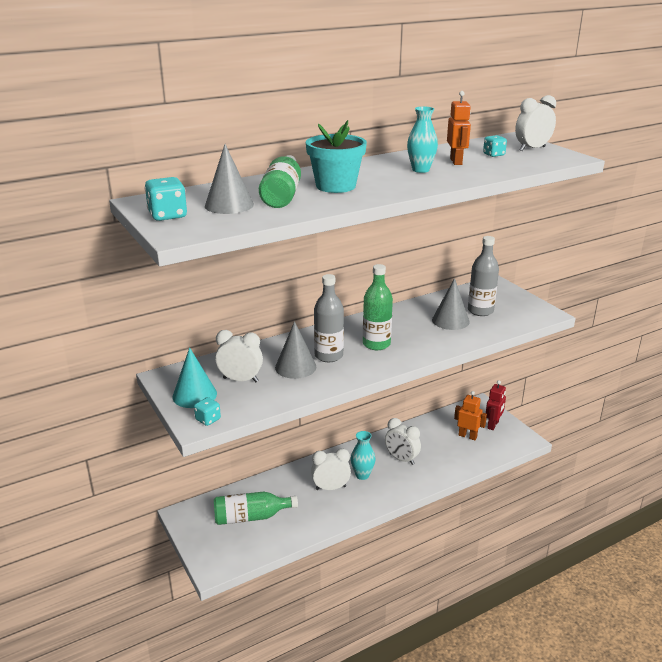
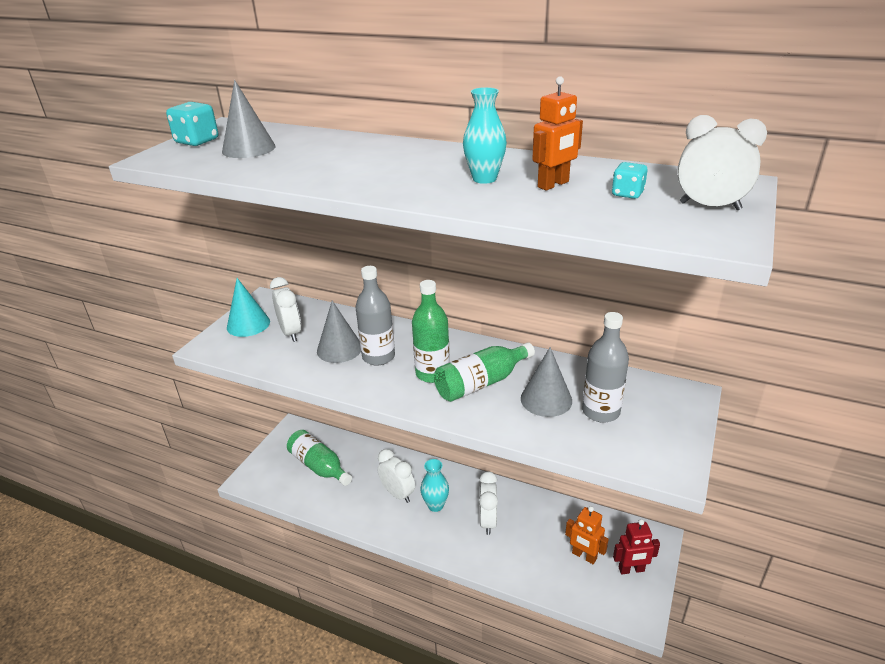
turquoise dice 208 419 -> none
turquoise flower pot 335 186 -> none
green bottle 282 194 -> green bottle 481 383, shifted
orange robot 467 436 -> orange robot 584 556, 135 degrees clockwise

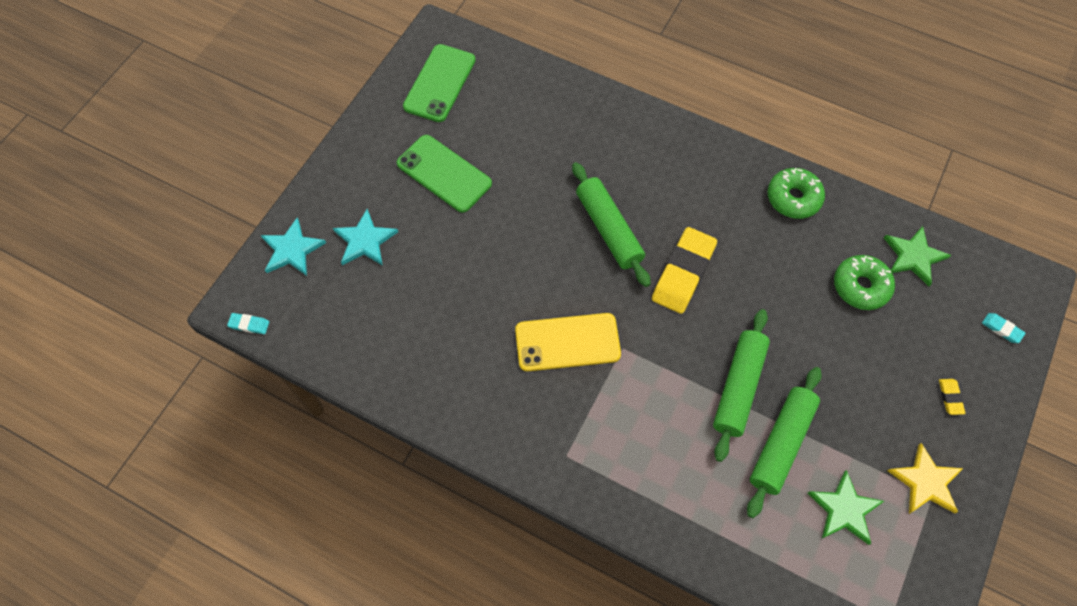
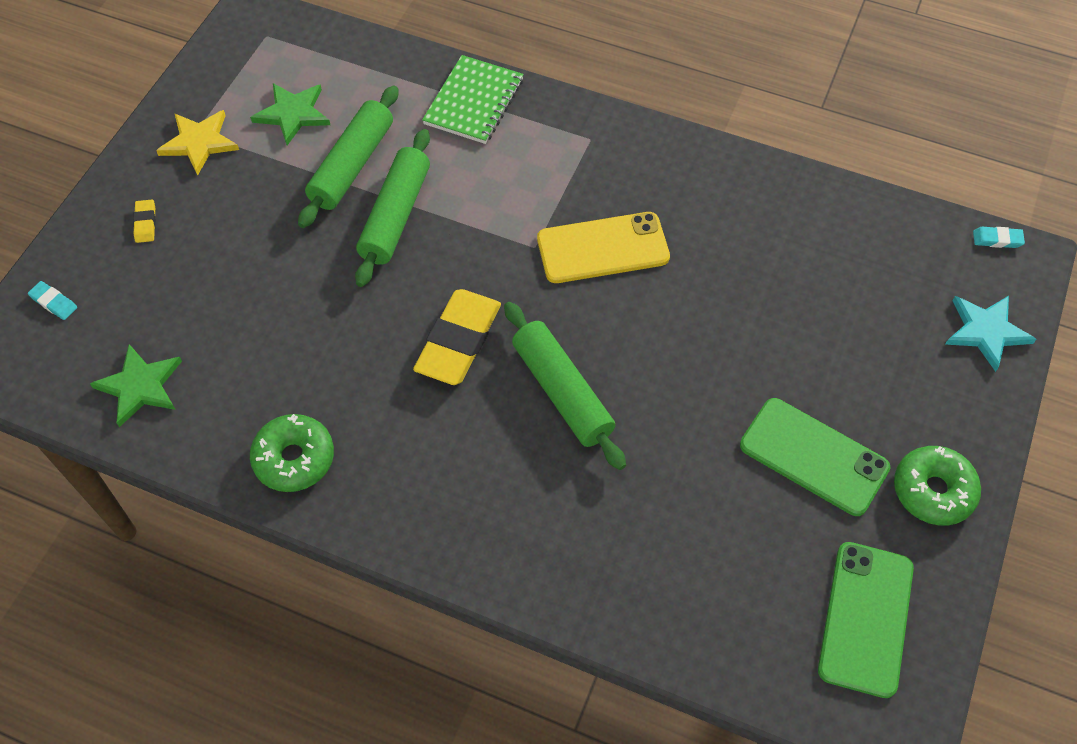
turquoise star 365 241 -> none
none -> green notebook 473 102
green donut 861 286 -> green donut 933 491, shifted

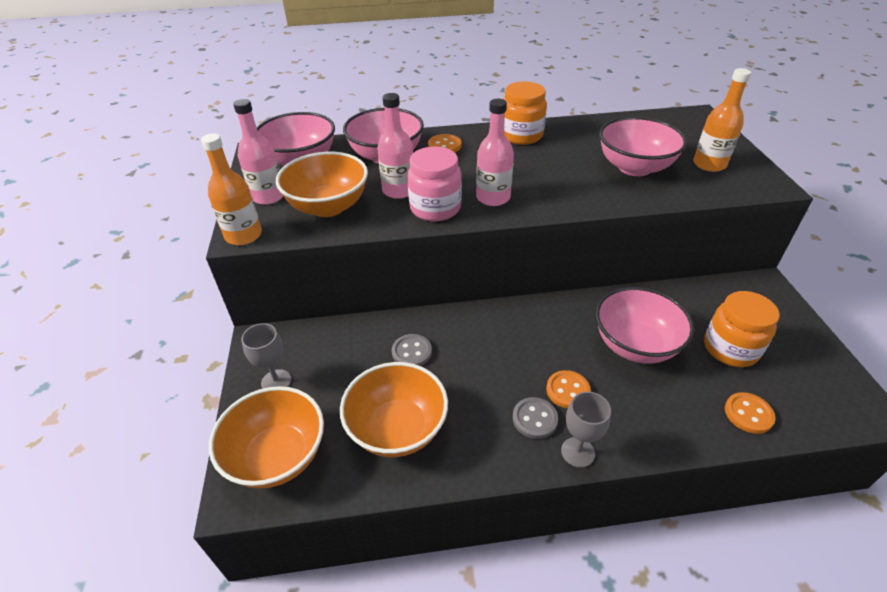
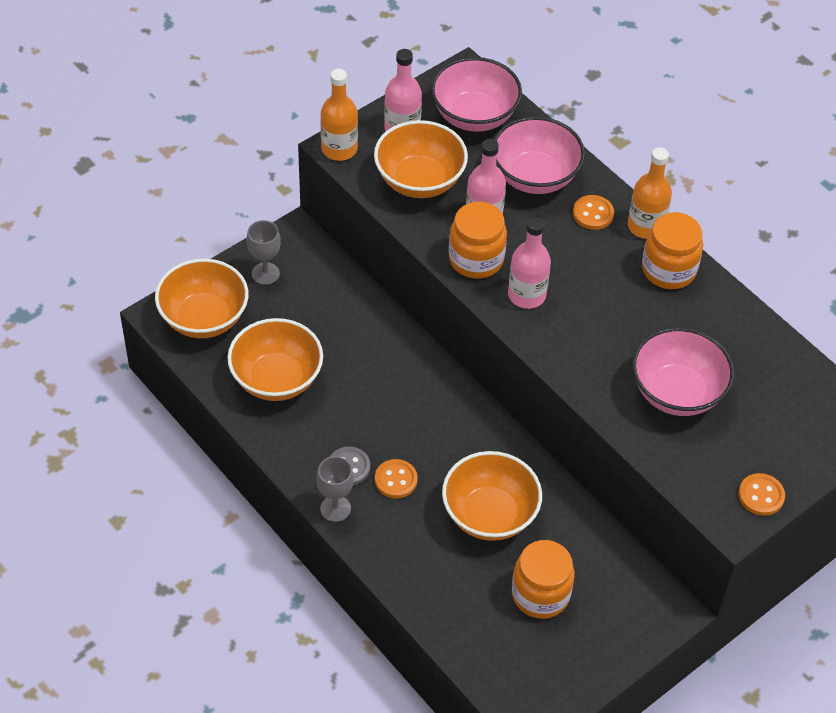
grey button 411 352 -> none
orange bottle 709 164 -> orange bottle 645 226, shifted
orange button 748 414 -> orange button 761 496, shifted
pink jar 435 208 -> orange jar 476 259
pink bowl 635 345 -> orange bowl 489 515

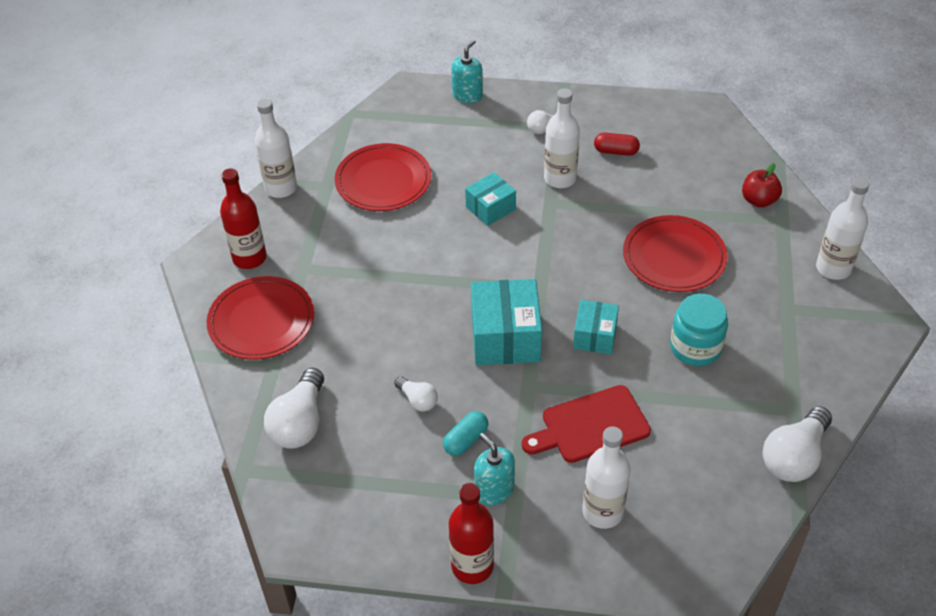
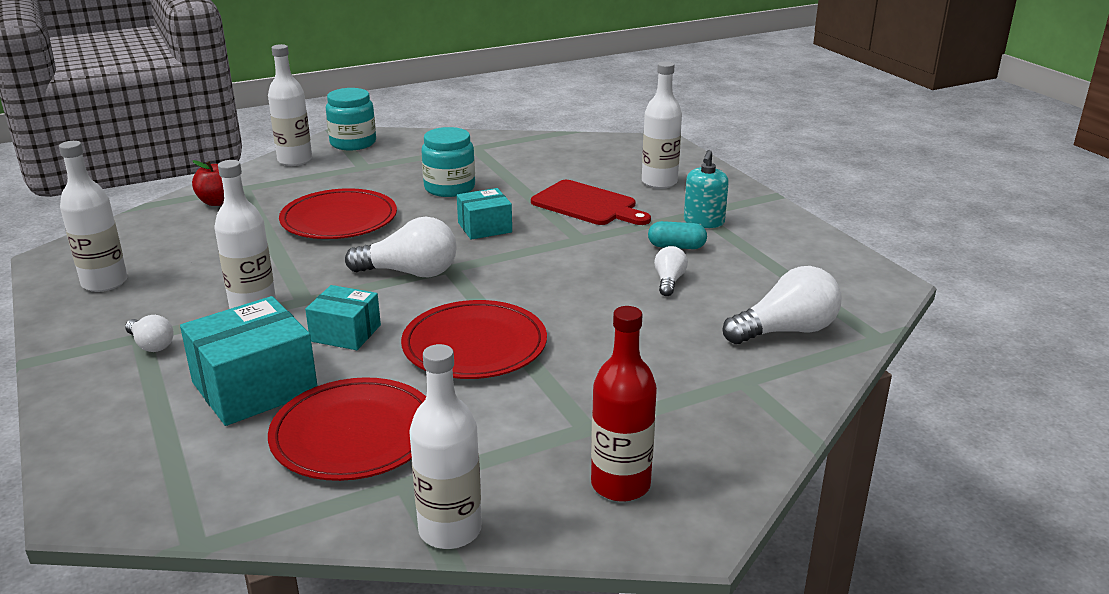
red bottle 472 566 -> none
turquoise soap dispenser 467 95 -> none
red capsule 616 151 -> none
none -> white bottle 105 283
none -> turquoise jar 353 143
red plate 261 321 -> red plate 474 345, shifted
turquoise box 505 337 -> turquoise box 254 387, shifted
white light bulb 794 457 -> white light bulb 410 273, shifted

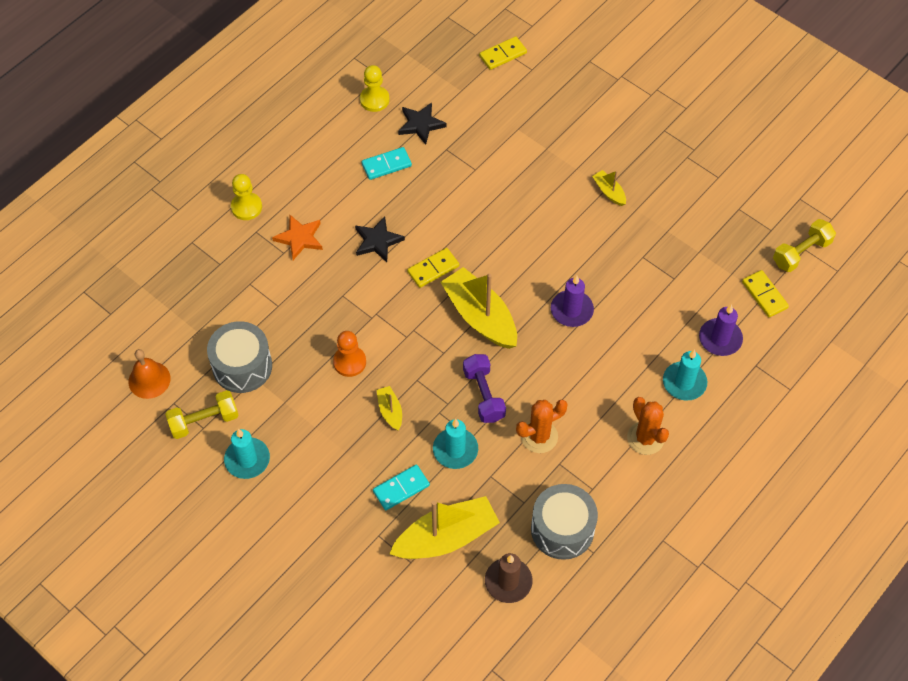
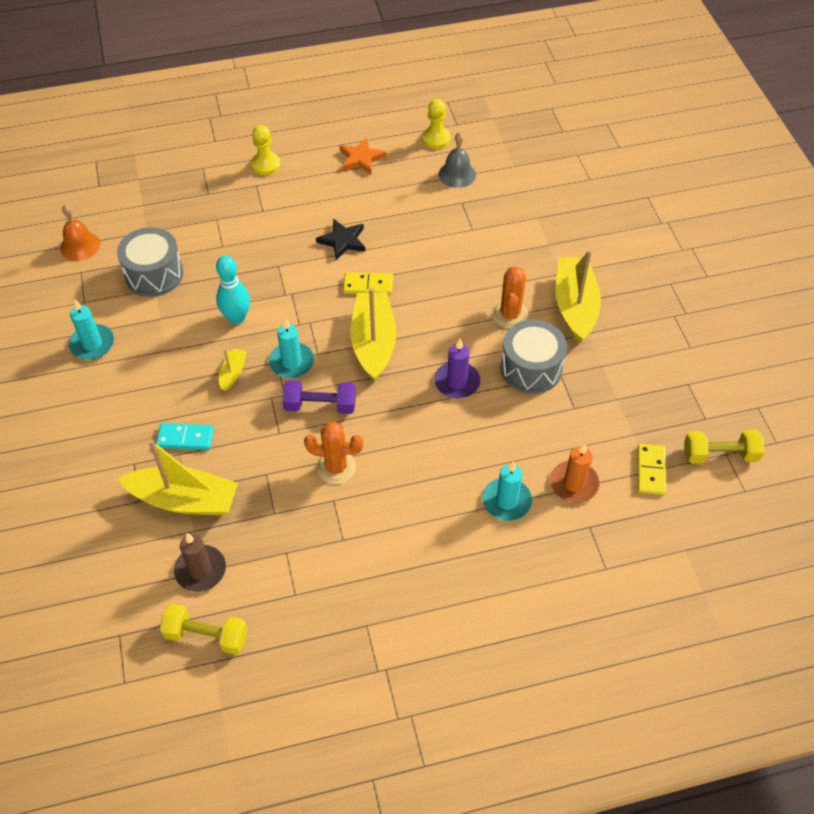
turquoise domino 386 165 -> none
yellow domino 503 55 -> none
yellow dumbbell 204 421 -> yellow dumbbell 206 636, shifted
orange star 299 238 -> orange star 361 158, shifted
turquoise candle 455 450 -> turquoise candle 292 362, shifted
grey drum 562 529 -> grey drum 531 368, shifted
orange cactus 645 438 -> orange cactus 510 315, shifted
orange pawn 349 362 -> turquoise bowling pin 237 318
black star 421 124 -> grey bell 457 174
purple candle 720 339 -> orange candle 574 483
purple dumbbell 484 395 -> purple dumbbell 320 405, 75 degrees clockwise
yellow boat 609 192 -> yellow boat 575 306, x2.14

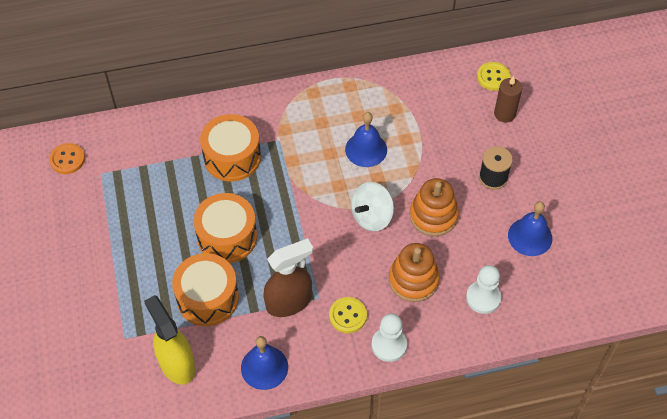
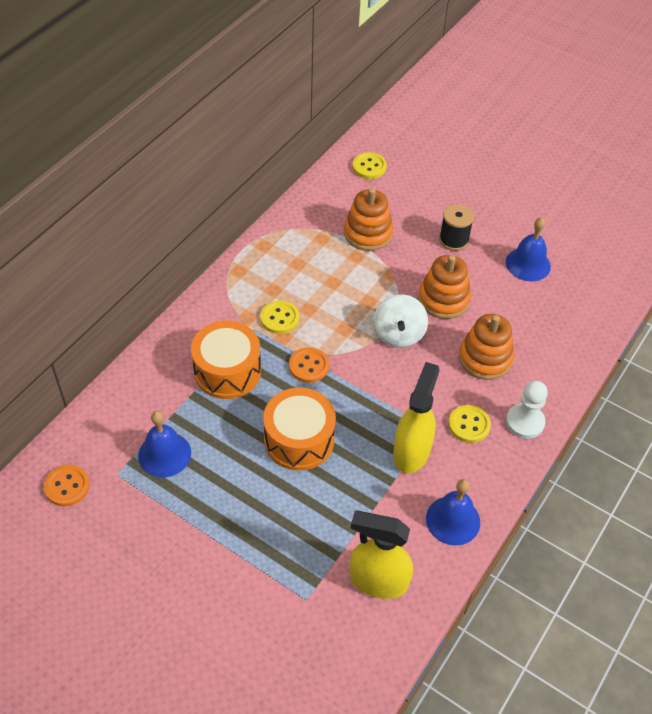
orange drum 207 298 -> none
white pawn 483 298 -> none
brown candle 504 114 -> none
none -> yellow button 279 318
none -> orange button 309 366
none -> orange stacking toy 368 233
blue bell 366 149 -> blue bell 164 454, shifted
brown spray bottle 289 302 -> yellow spray bottle 411 451

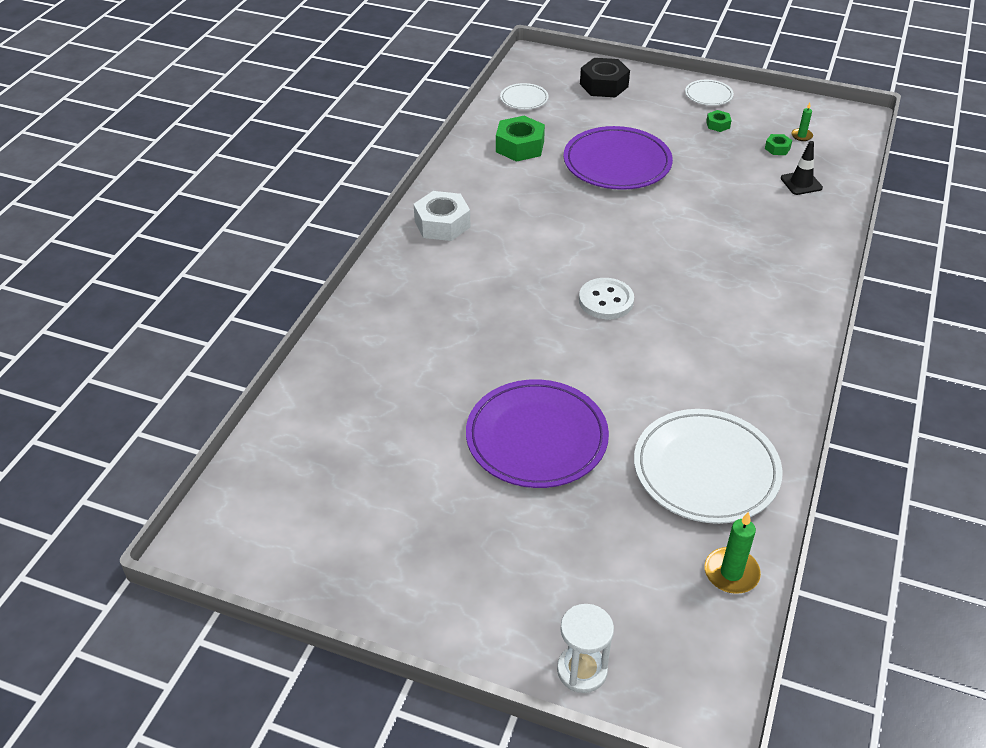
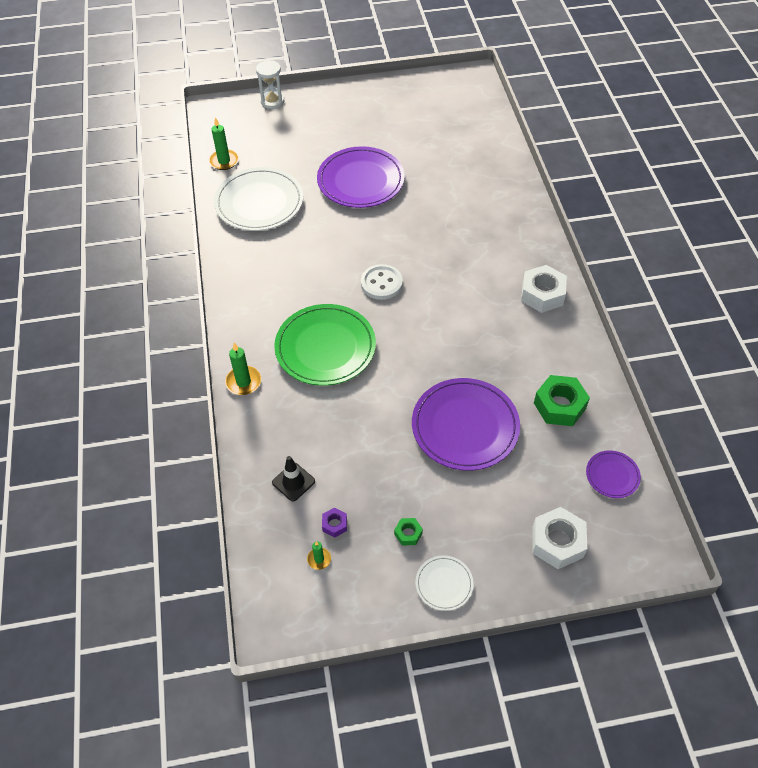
none -> green candle 243 382
none -> green plate 325 347
white plate 524 99 -> purple plate 612 475
black nut 604 85 -> white nut 557 542
green nut 777 148 -> purple nut 334 524

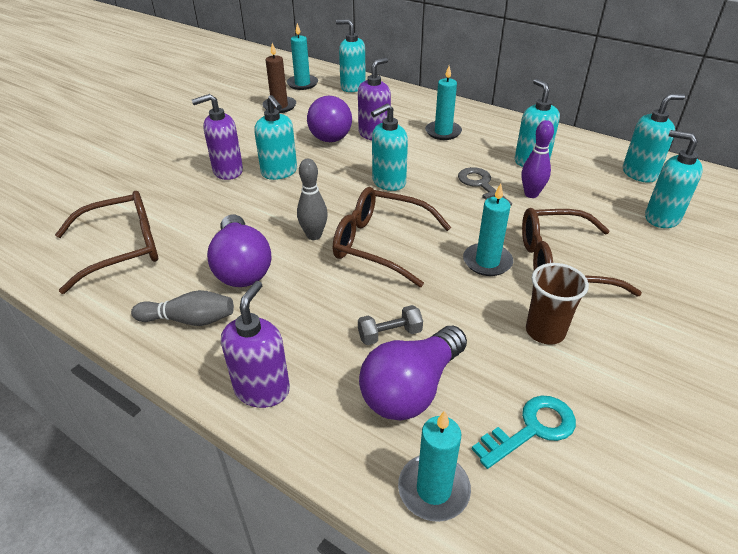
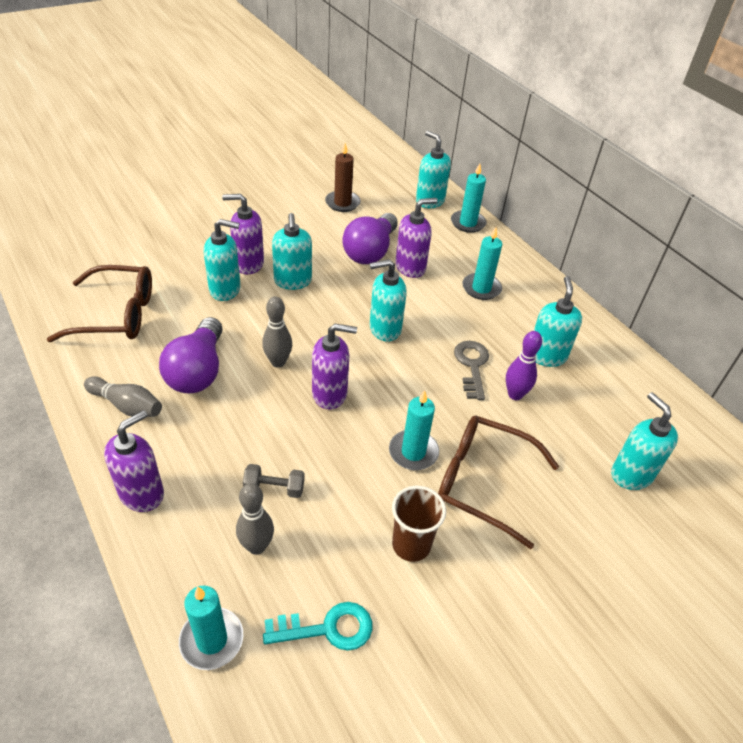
turquoise candle 302 84 -> turquoise candle 468 223, shifted
turquoise soap dispenser 639 173 -> turquoise soap dispenser 225 289, shifted
brown glasses 380 244 -> purple soap dispenser 330 394
purple light bulb 412 388 -> grey bowling pin 257 546

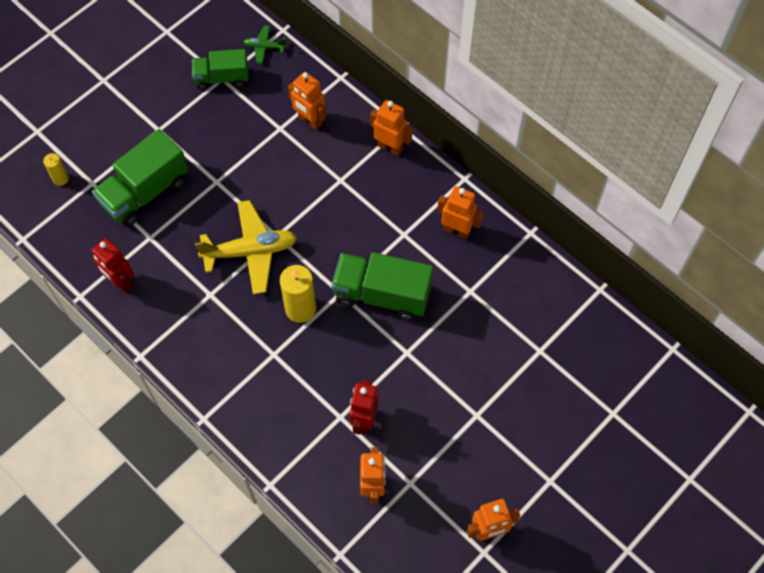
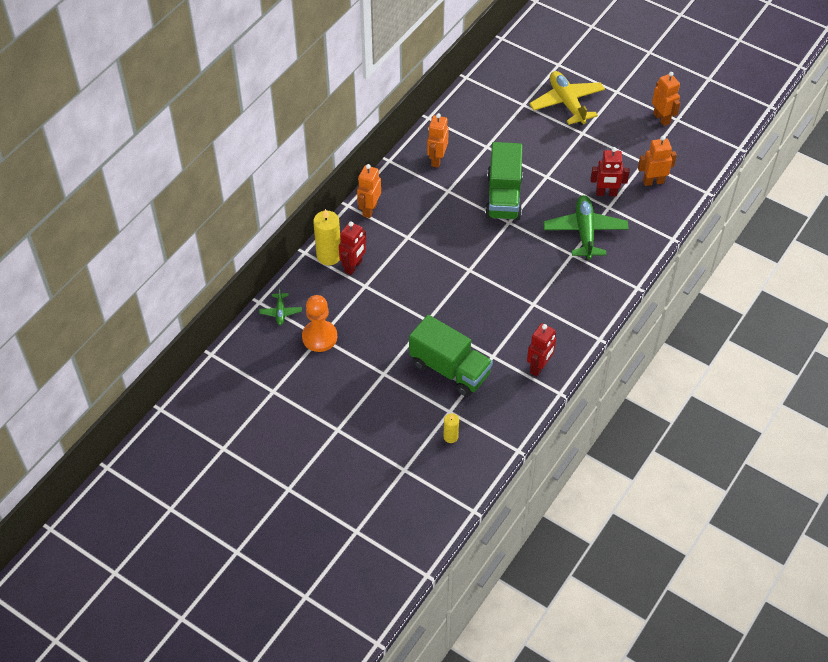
none -> green plane 585 232
yellow plane 250 251 -> yellow plane 567 103, shifted
yellow candle 300 309 -> yellow candle 329 256, shifted
green truck 222 78 -> orange pawn 319 337
orange robot 310 121 -> red robot 353 266

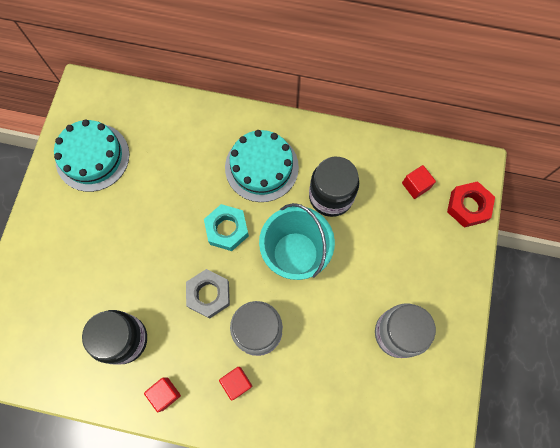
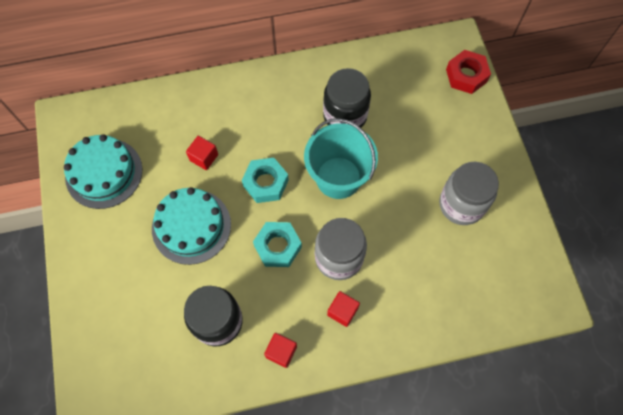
turquoise cake 261 167 -> turquoise cake 191 226, shifted
red cube 415 186 -> red cube 204 157, shifted
grey nut 209 295 -> turquoise nut 278 247

